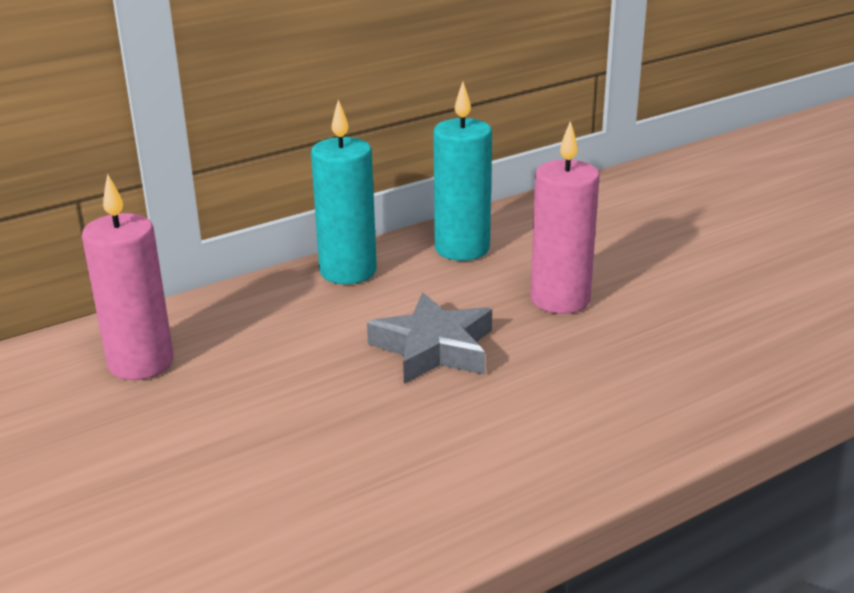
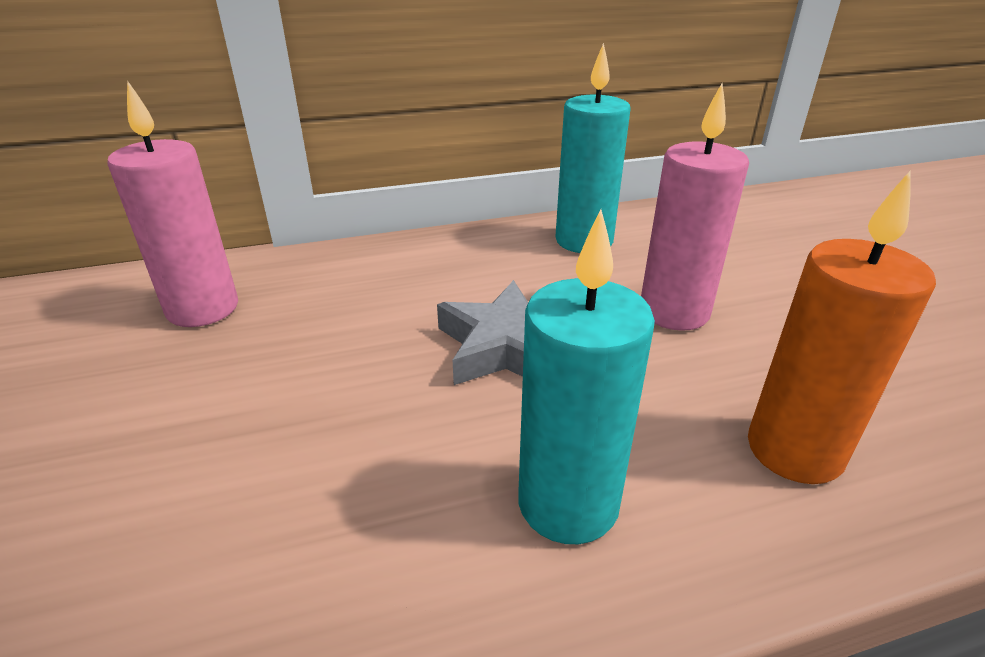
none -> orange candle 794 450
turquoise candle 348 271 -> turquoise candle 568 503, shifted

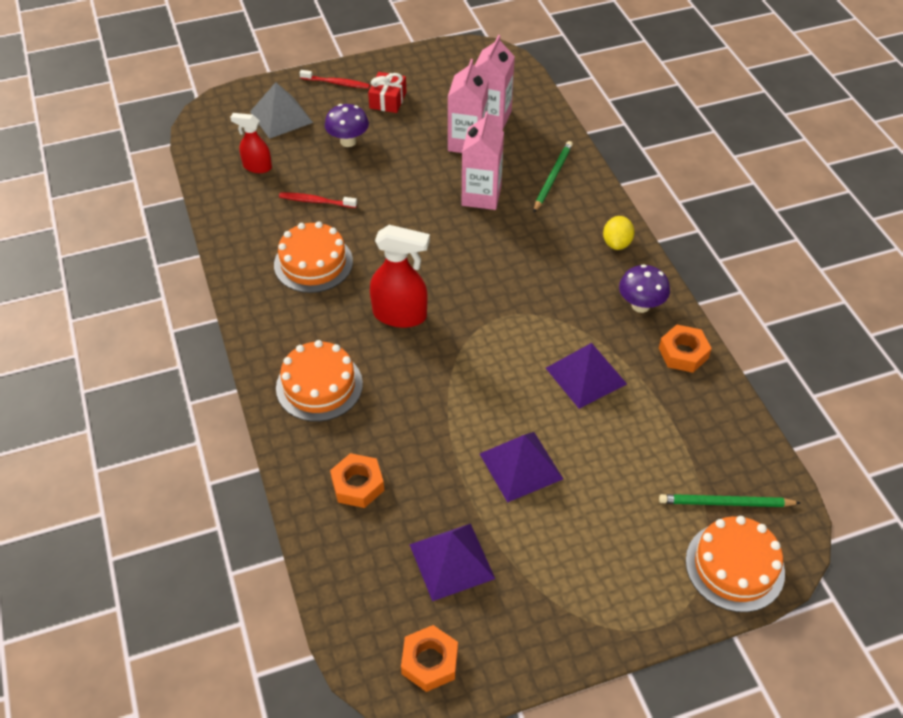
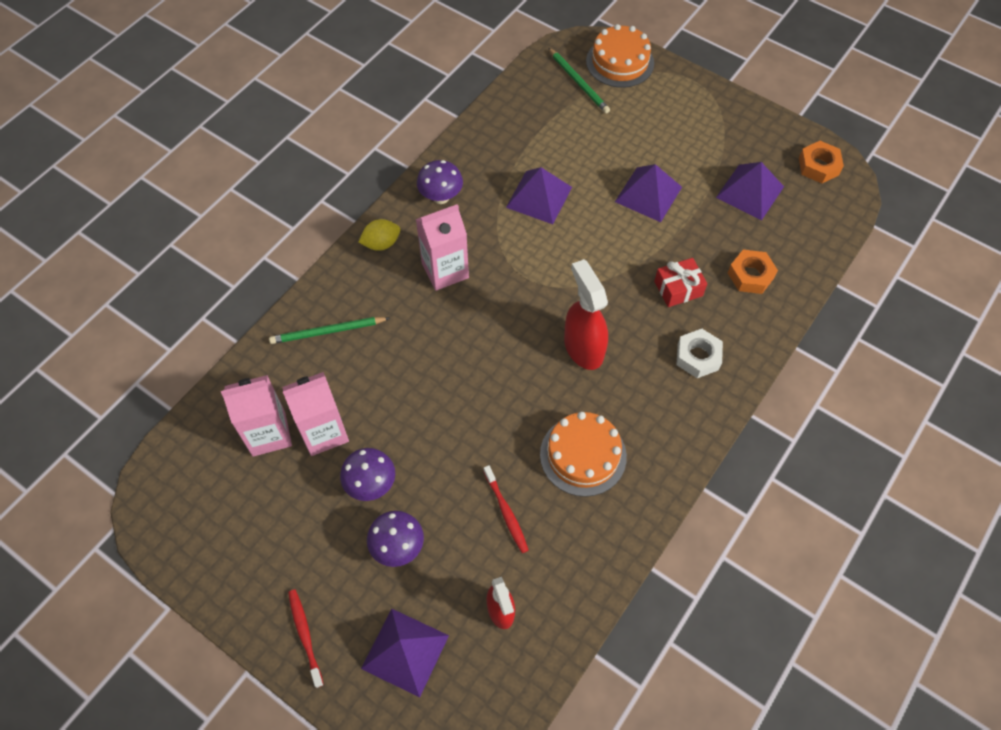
orange nut 683 353 -> none
none -> purple mushroom 371 484
red gift 388 100 -> red gift 678 288, shifted
pink carton 481 196 -> pink carton 445 270, shifted
orange cake 319 386 -> white nut 698 357
grey pyramid 281 117 -> purple pyramid 405 652

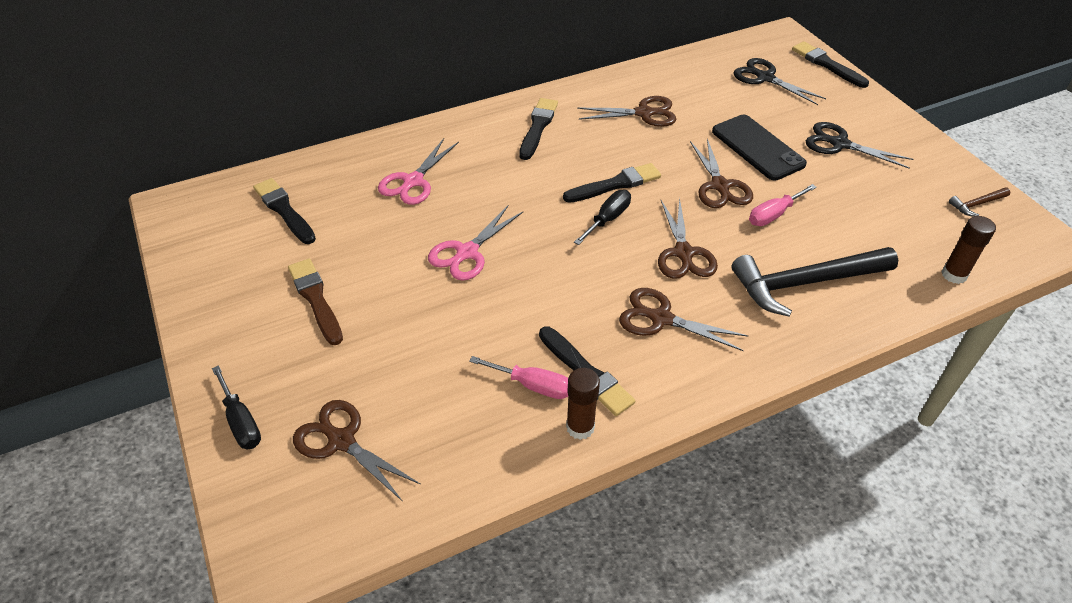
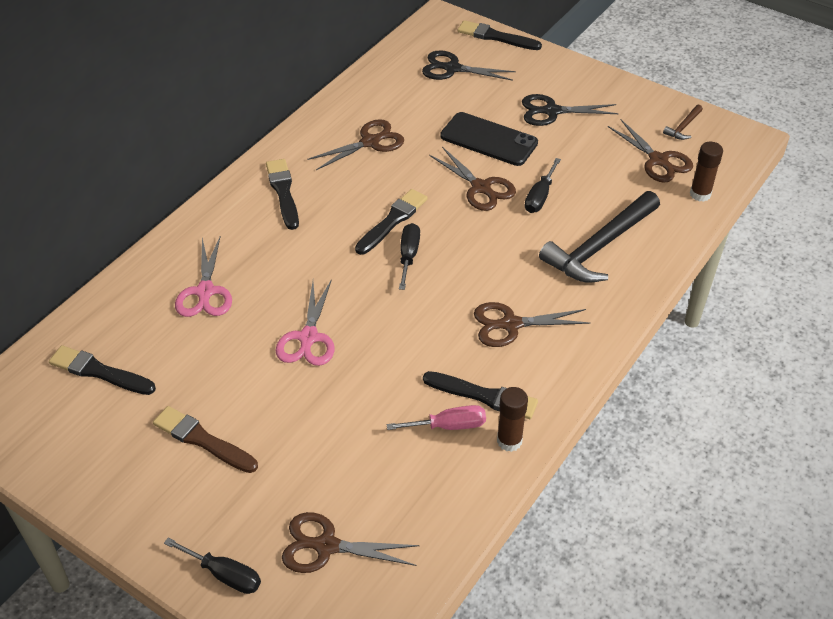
brown scissors 683 253 -> brown scissors 658 160, shifted
pink screwdriver 773 214 -> black screwdriver 540 197

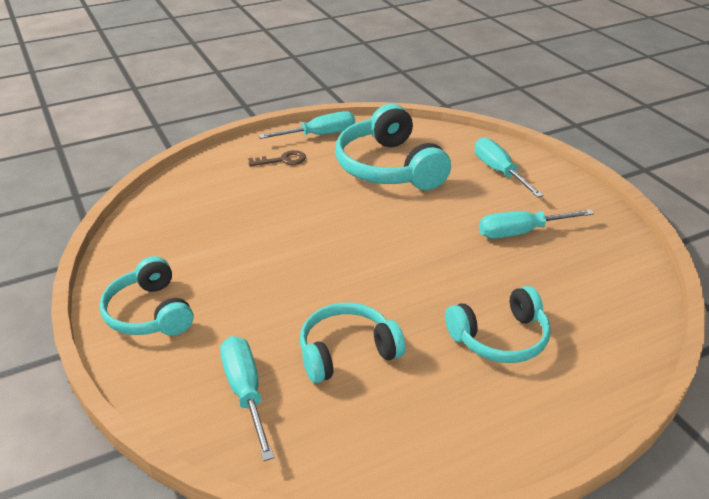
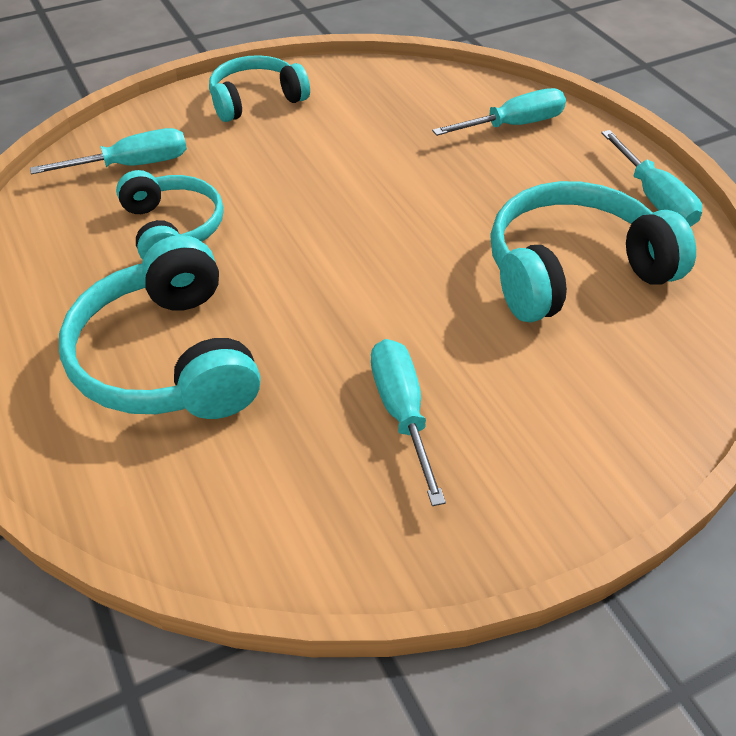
brown key 282 160 -> none
turquoise screwdriver 499 172 -> turquoise screwdriver 513 125, shifted
turquoise headphones 500 338 -> turquoise headphones 167 359, x1.56

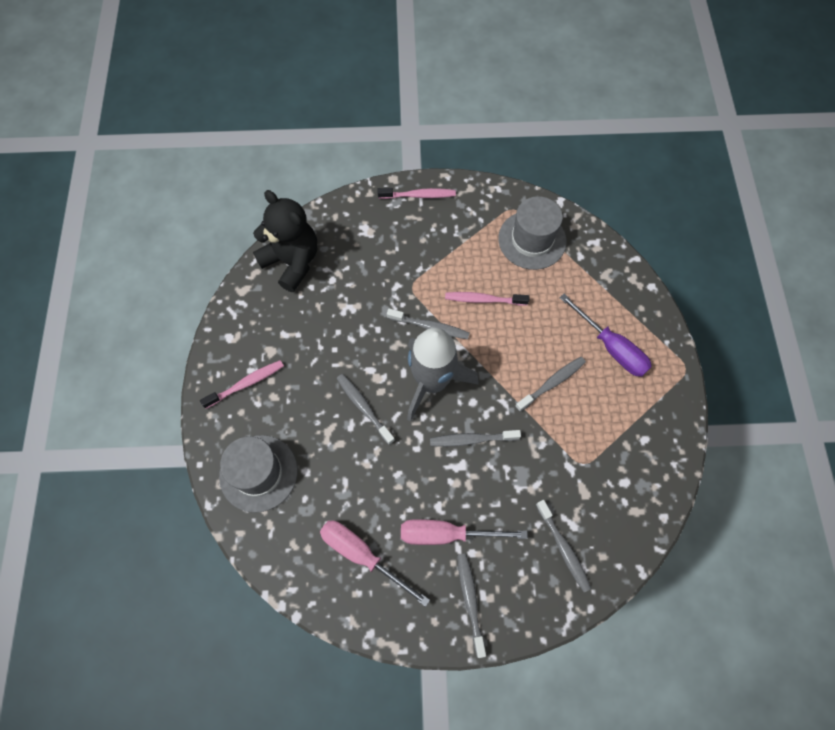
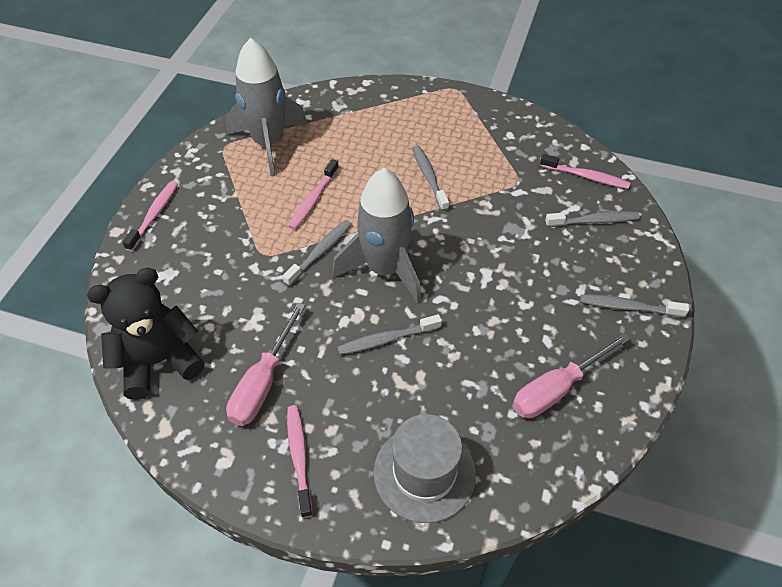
grey toothbrush 471 439 -> none
purple screwdriver 611 347 -> none
none -> pink toothbrush 586 176
pink screwdriver 446 534 -> pink screwdriver 263 382, shifted
grey hat 532 240 -> grey rocket 268 143

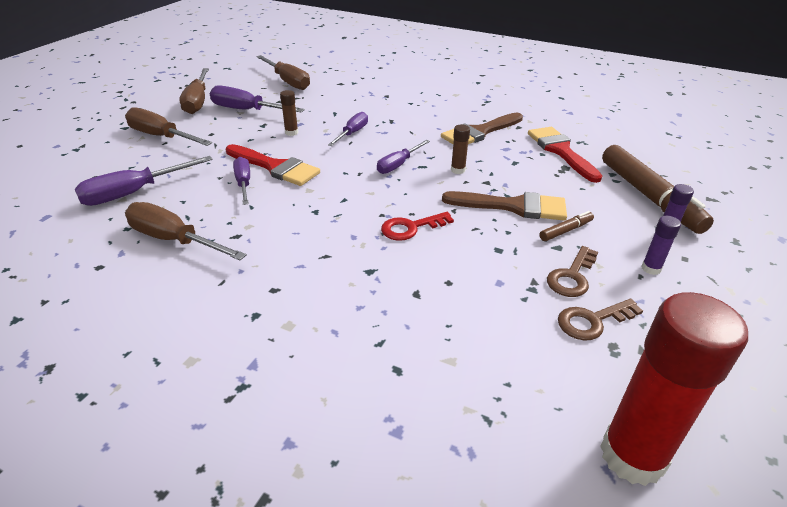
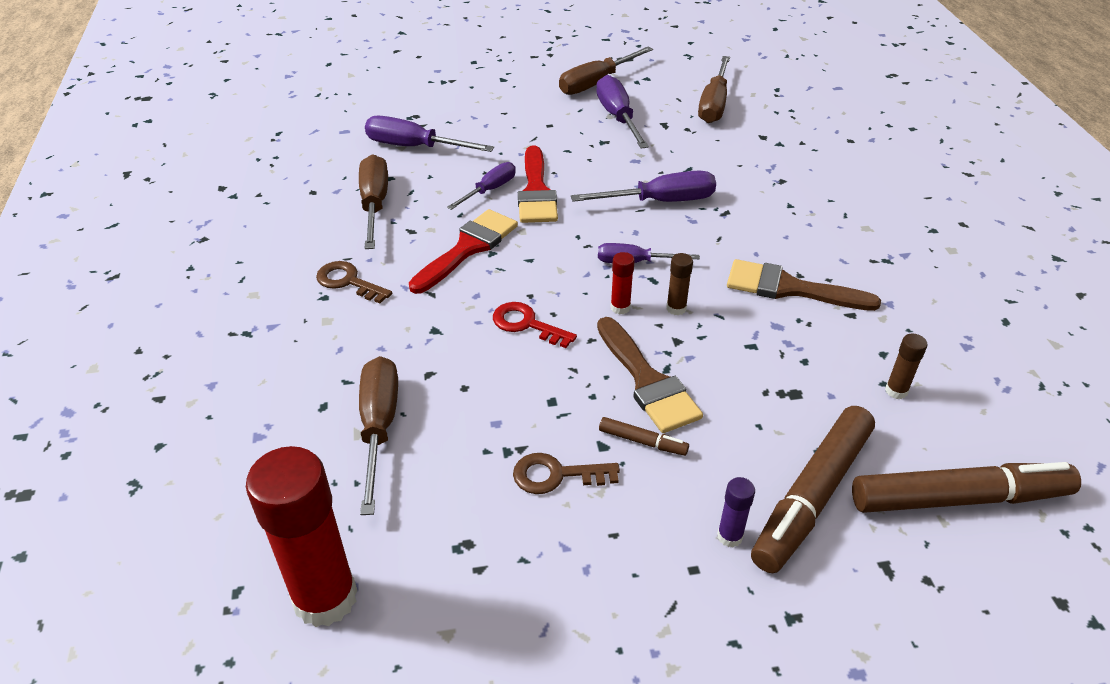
purple glue stick 651 268 -> none
none -> red glue stick 620 307
none -> brown marker 957 498
brown screwdriver 161 137 -> brown screwdriver 379 427, shifted
brown glue stick 291 132 -> brown glue stick 896 391, shifted
red brush 561 151 -> red brush 468 248, shifted
brown key 592 321 -> brown key 348 281, shifted
purple screwdriver 352 133 -> purple screwdriver 660 201, x1.56

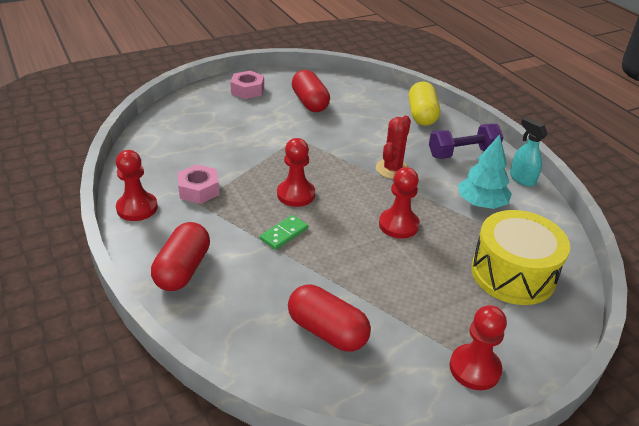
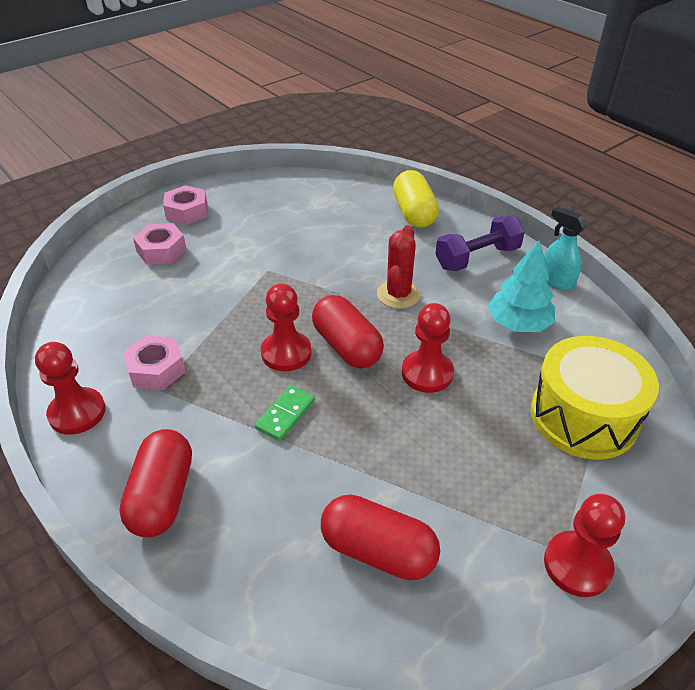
none -> pink nut 161 250
red capsule 310 102 -> red capsule 347 346, shifted

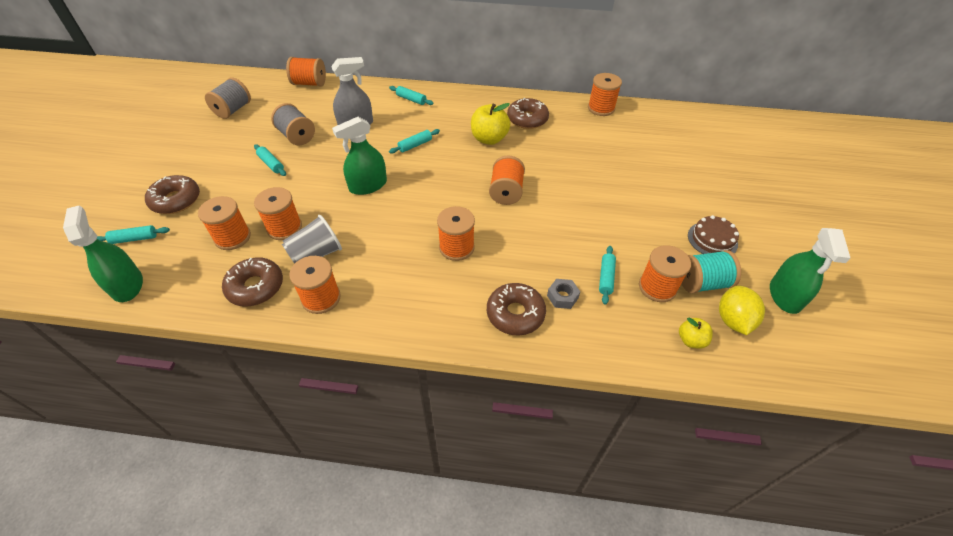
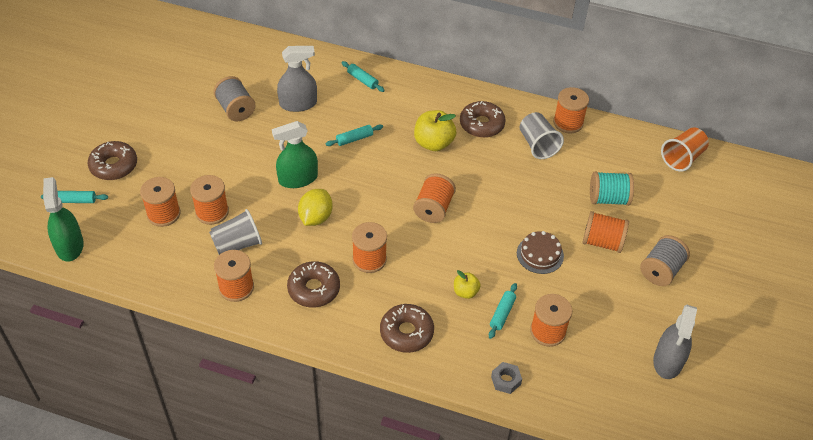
turquoise rolling pin 271 164 -> none
none -> grey cup 537 145
none -> orange cup 682 158
grey spool 233 110 -> grey spool 661 270, shifted
brown donut 255 287 -> brown donut 314 289, shifted
orange spool 309 83 -> orange spool 602 242, shifted
grey nut 562 297 -> grey nut 506 380, shifted
yellow apple 691 340 -> yellow apple 465 292, shifted
turquoise spool 702 283 -> turquoise spool 608 199, shifted
brown cake 712 239 -> brown cake 540 254, shifted
yellow lemon 733 320 -> yellow lemon 315 217, shifted
green spray bottle 785 295 -> grey spray bottle 668 361

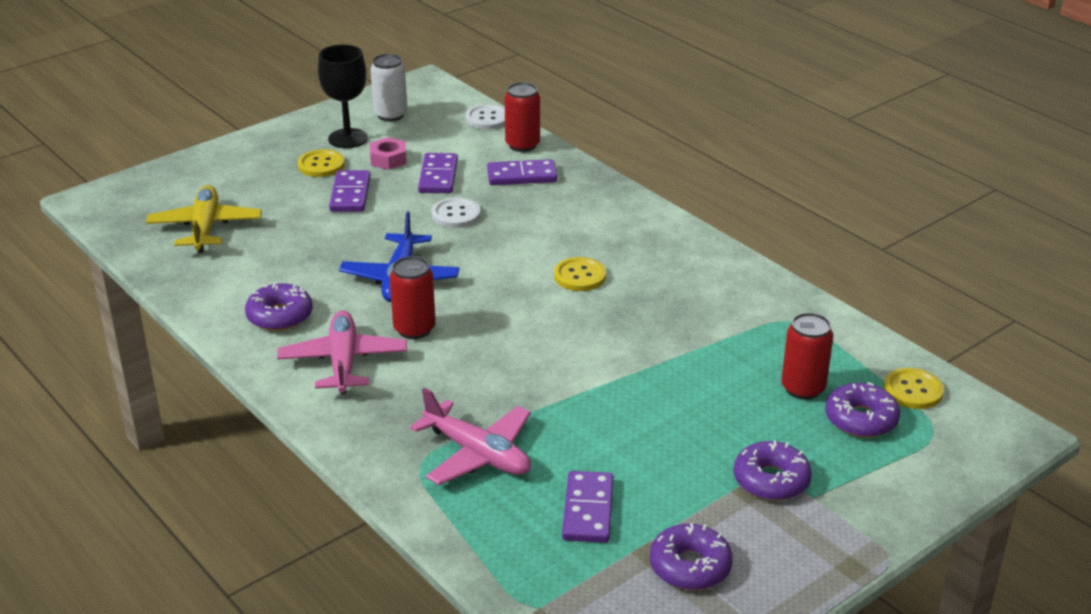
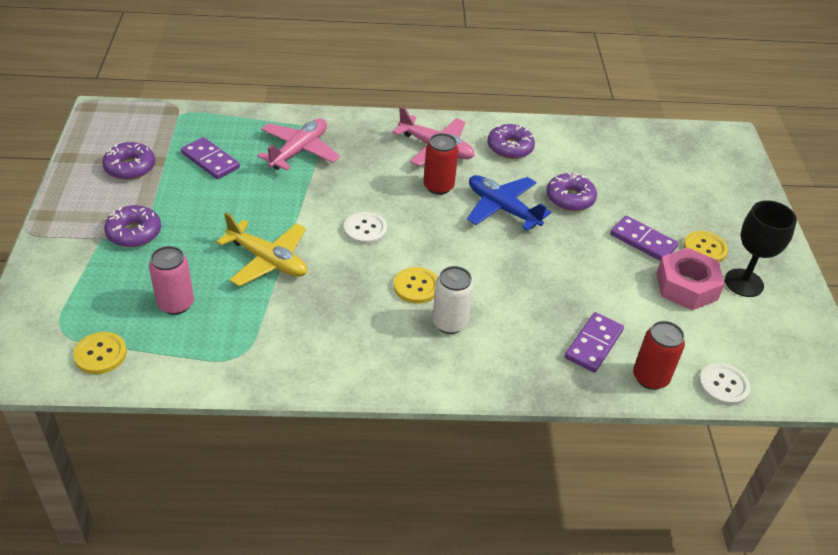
purple domino 438 176 -> none
yellow plane 205 228 -> yellow plane 267 260, shifted
white can 390 115 -> white can 449 323, shifted
white button 456 215 -> white button 365 229, shifted
purple donut 861 419 -> purple donut 570 198, shifted
red can 803 388 -> pink can 175 304
pink plane 478 454 -> pink plane 299 151, 135 degrees clockwise
pink nut 388 159 -> pink nut 686 286, x1.66

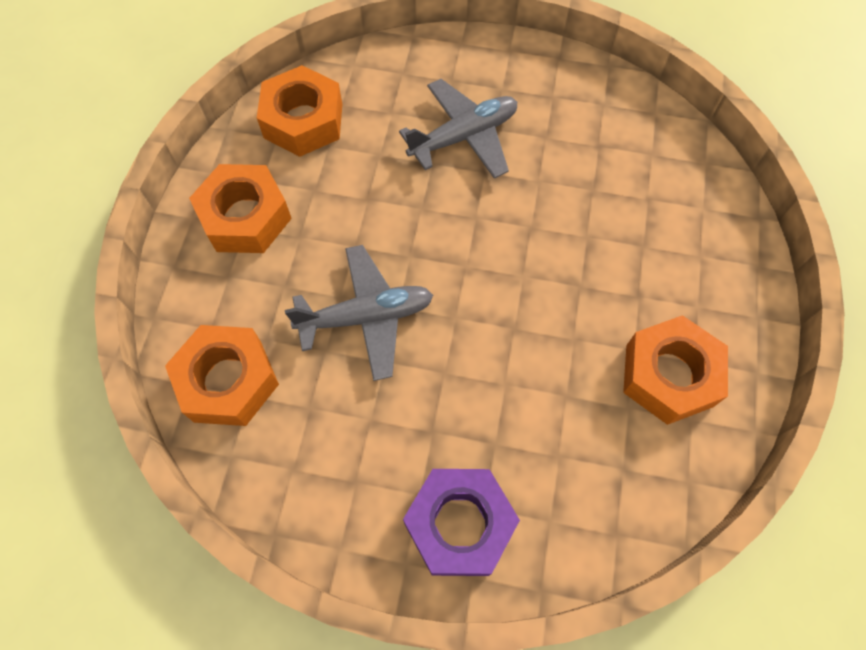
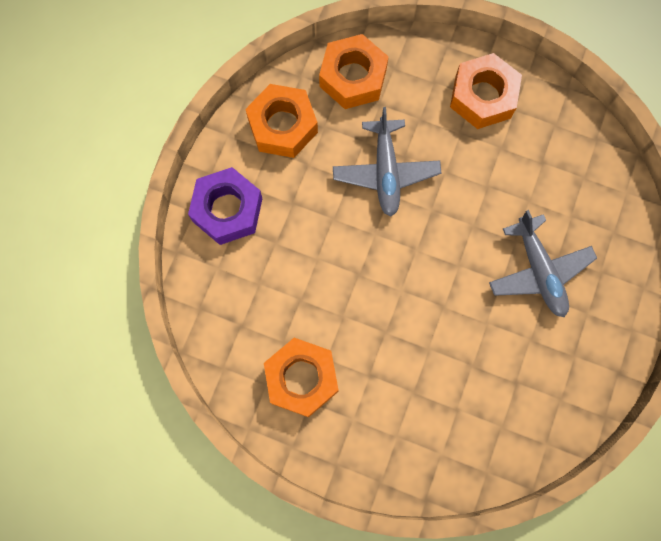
orange nut 303 121 -> orange nut 282 126, shifted

